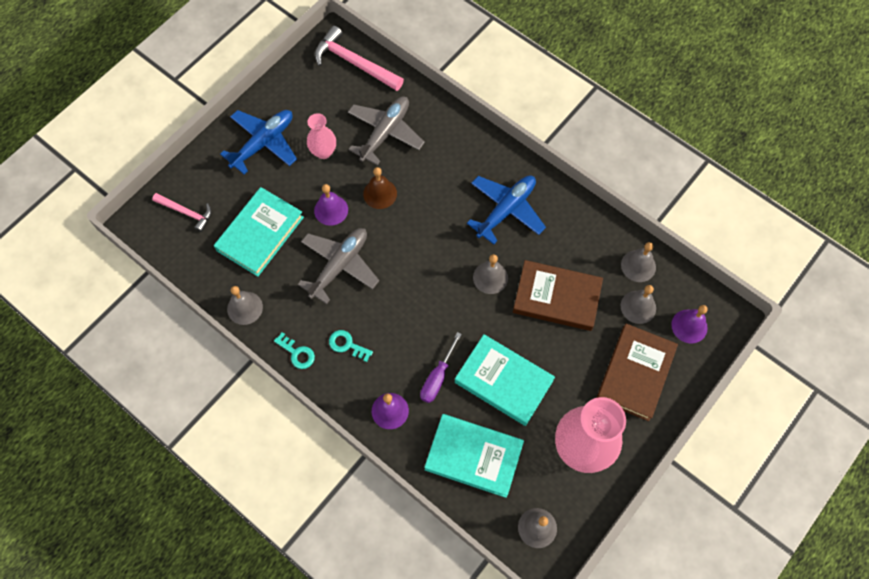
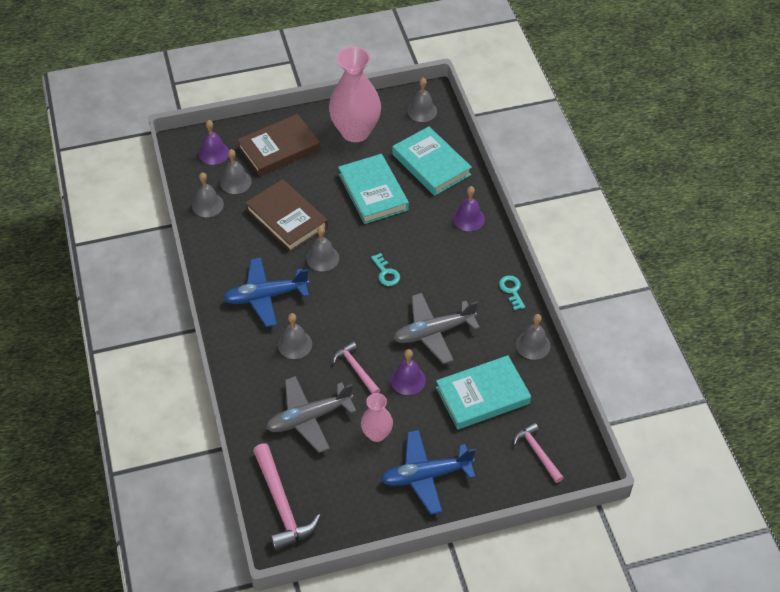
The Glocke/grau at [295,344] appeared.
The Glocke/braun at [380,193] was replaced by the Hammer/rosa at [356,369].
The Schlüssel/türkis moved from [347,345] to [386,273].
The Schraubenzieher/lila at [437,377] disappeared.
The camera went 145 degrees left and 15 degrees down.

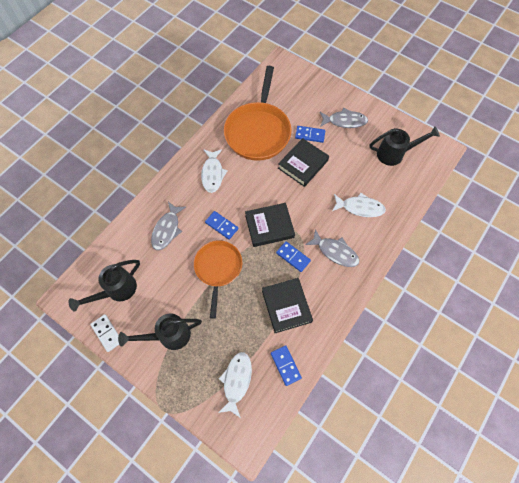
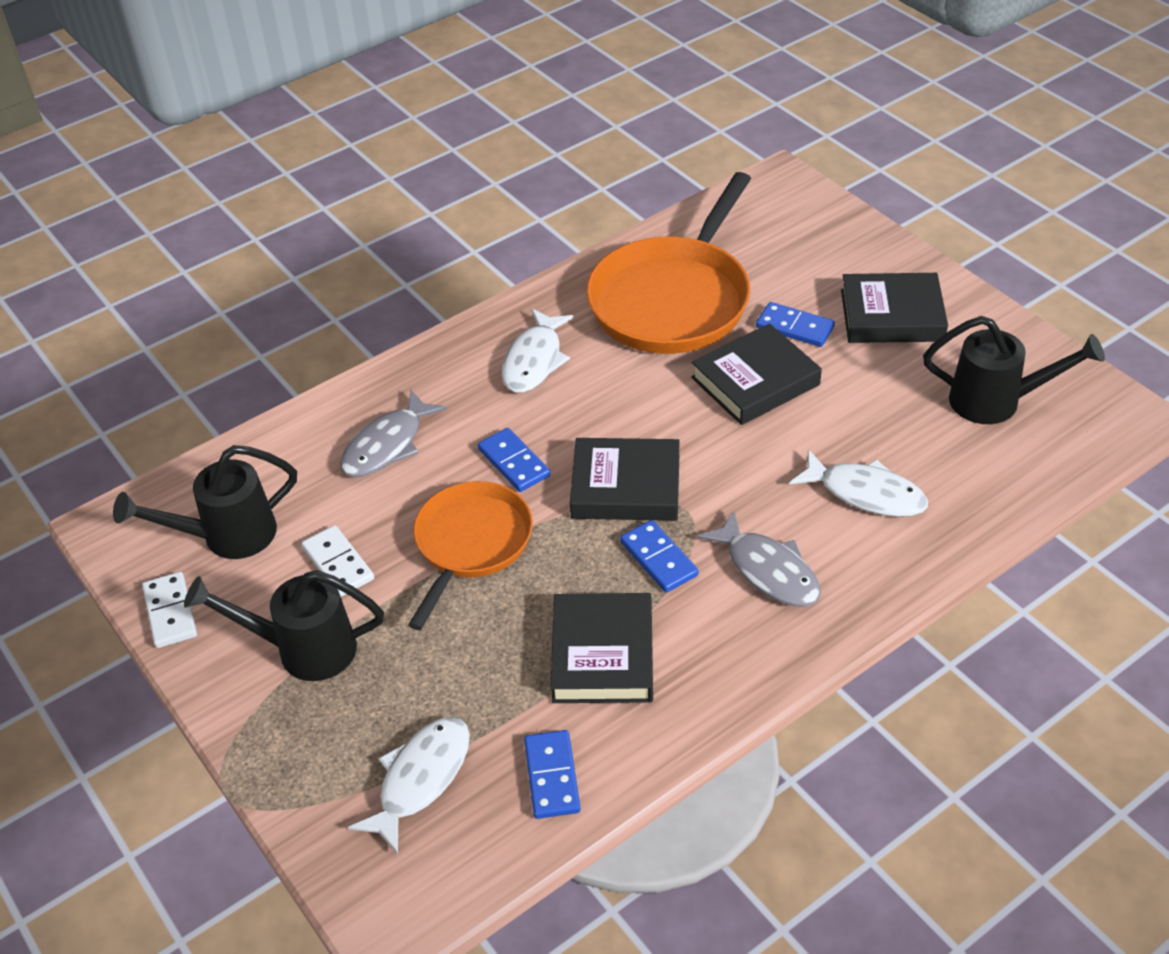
The Dominostein/weiß at [338,563] appeared.
The Fisch/grau at [345,121] was replaced by the Buch/schwarz at [892,315].
The camera went 20 degrees right and 20 degrees down.

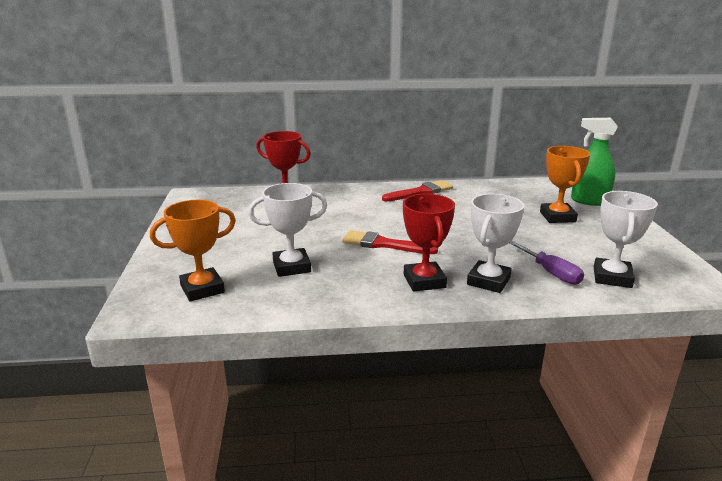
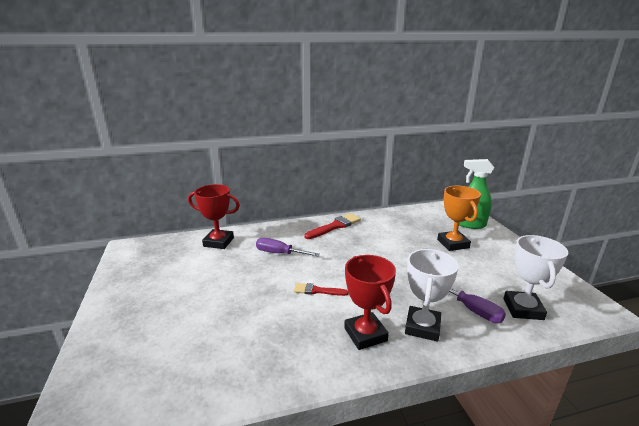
The Schraubenzieher/lila at [280,253] appeared.
The Pinsel/rot at [383,244] changed to 0.62 times the size.
The Pokal/orange at [202,289] disappeared.
The Pokal/weiß at [291,267] disappeared.
The camera went 10 degrees left and 0 degrees up.

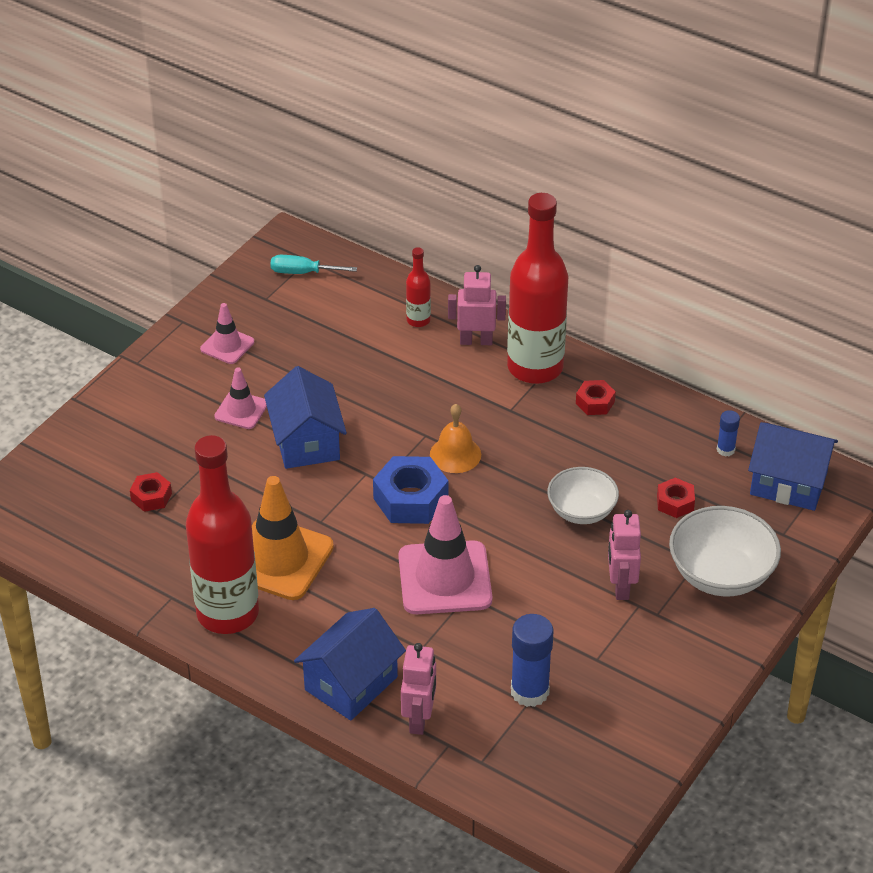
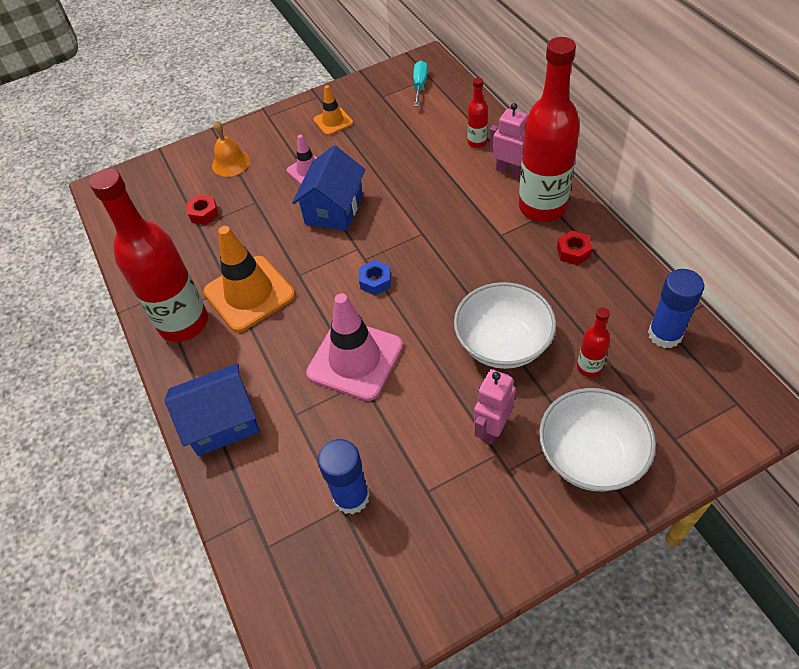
The Glocke/orange moved from [455,454] to [231,163].
The Leitkegel/rosa at [227,345] became the Leitkegel/orange at [333,121].
The Sechskantmutter/blau at [410,499] changed to 0.55 times the size.
The Schraubenzieher/türkis at [302,272] turned 60 degrees clockwise.
The Schüssel/weiß at [581,511] changed to 1.50 times the size.
The Sechskantmutter/rot at [675,503] was replaced by the Flasche/rot at [589,367].
The Klebestift/blau at [725,450] changed to 1.89 times the size.
The Roboter/rosa at [419,719] disappeared.
The Haus/blau at [788,483] disappeared.
The camera went 35 degrees right and 10 degrees up.

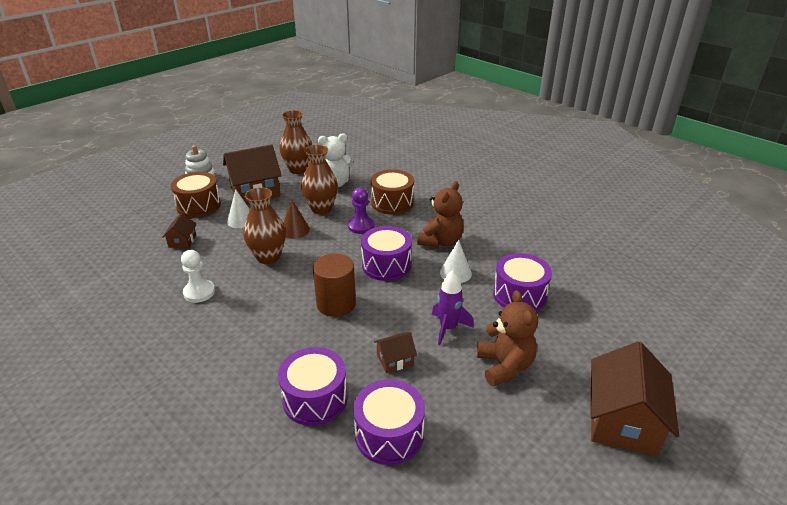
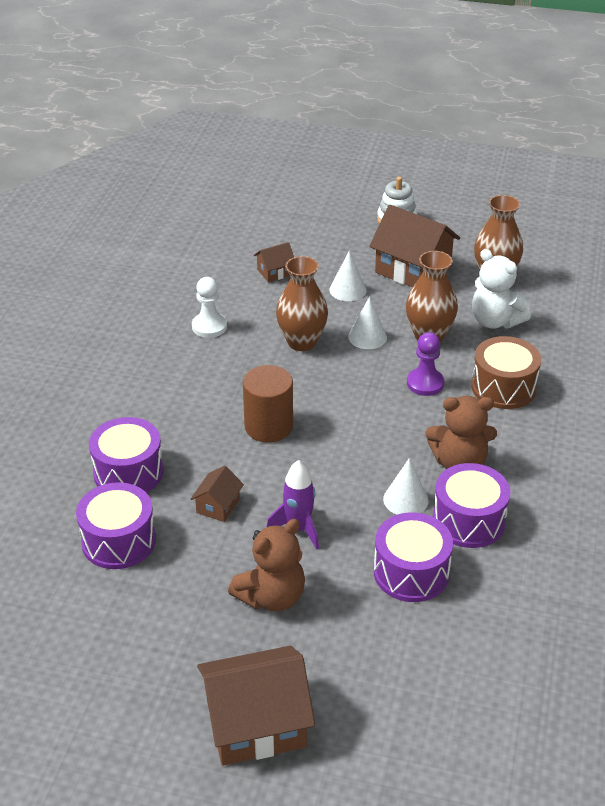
The Haus/braun at [395,360] turned 75 degrees clockwise.
The Kegel/braun at [295,230] became the Kegel/weiß at [367,337].
The Trommel/lila moved from [386,265] to [468,520].
The Trommel/braun at [198,205] disappeared.
The camera went 60 degrees right and 5 degrees up.

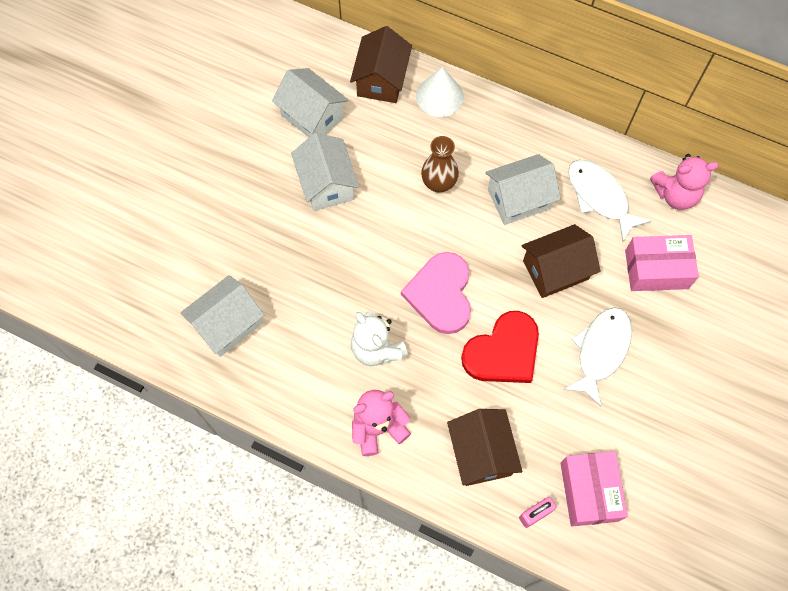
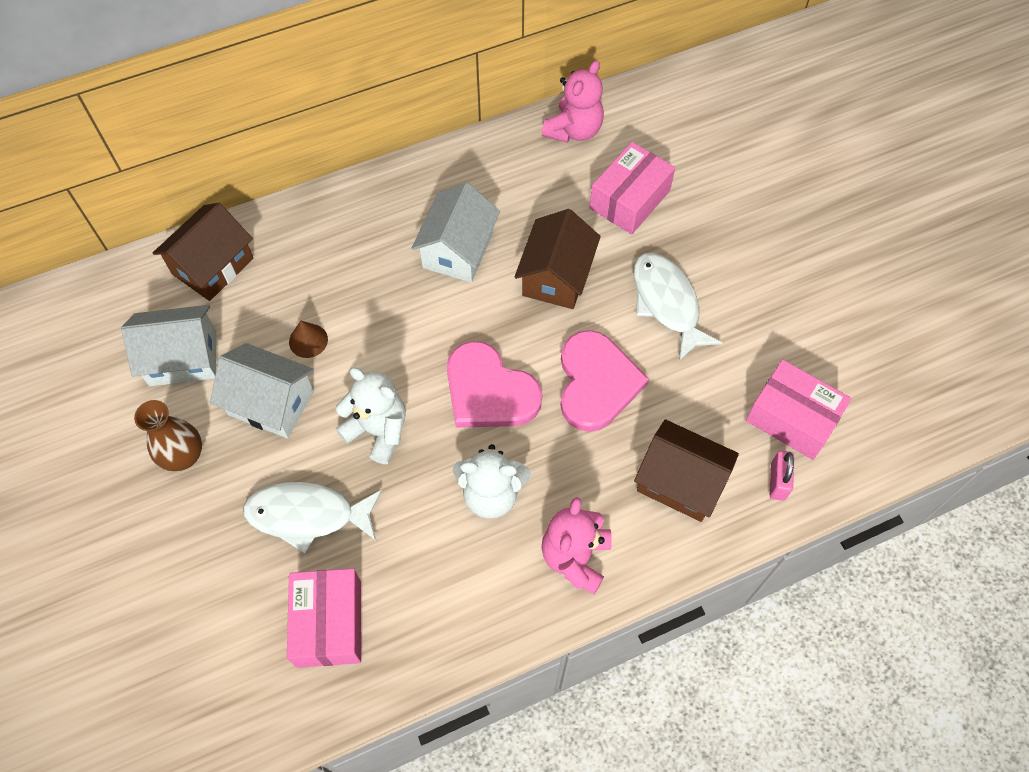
The Vase/braun moved from [438,183] to [183,456].
The Haus/braun at [381,80] turned 75 degrees clockwise.
The Fisch/weiß moved from [600,197] to [307,515].
The Haus/weiß at [227,324] was replaced by the Schachtel/rosa at [328,623].
The Kegel/braun at [308,340] appeared.
The Teddybär/weiß at [378,430] appeared.
The Herz/rot at [503,351] became the Herz/rosa at [596,383].
The Kegel/weiß at [439,96] disappeared.
The camera went 50 degrees left and 5 degrees down.

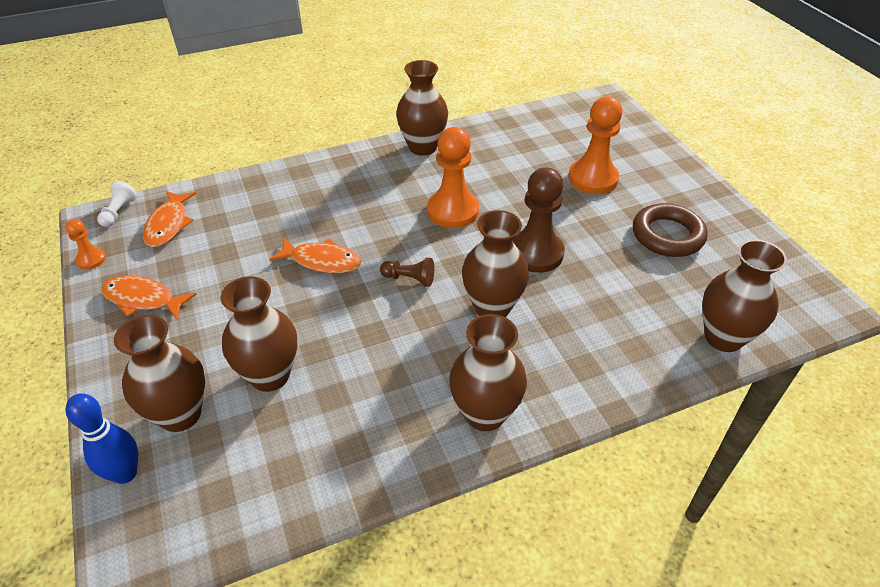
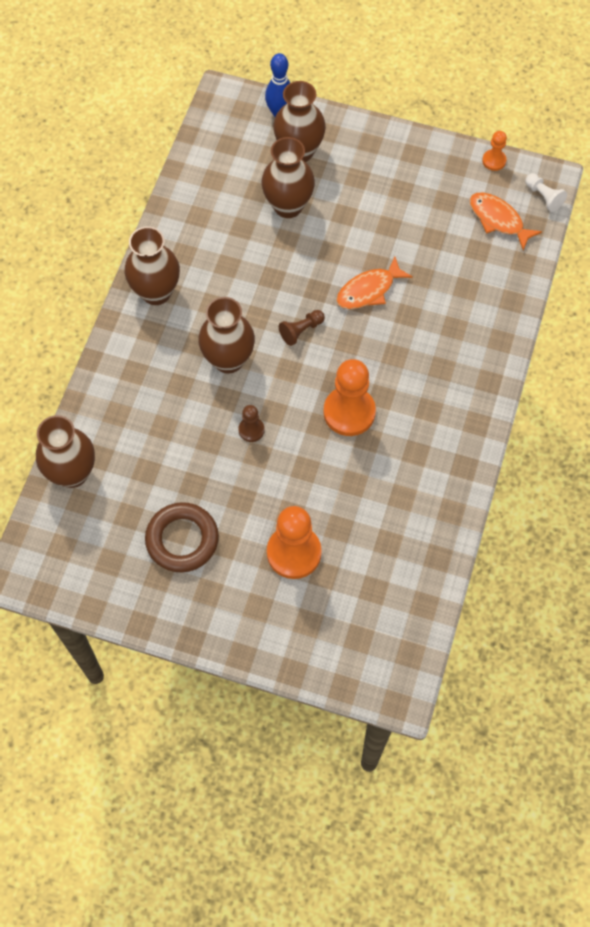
The Bauer/braun at [536,253] changed to 0.50 times the size.
The Fisch/orange at [143,299] disappeared.
The Vase/braun at [423,147] disappeared.
The camera went 130 degrees right and 20 degrees up.

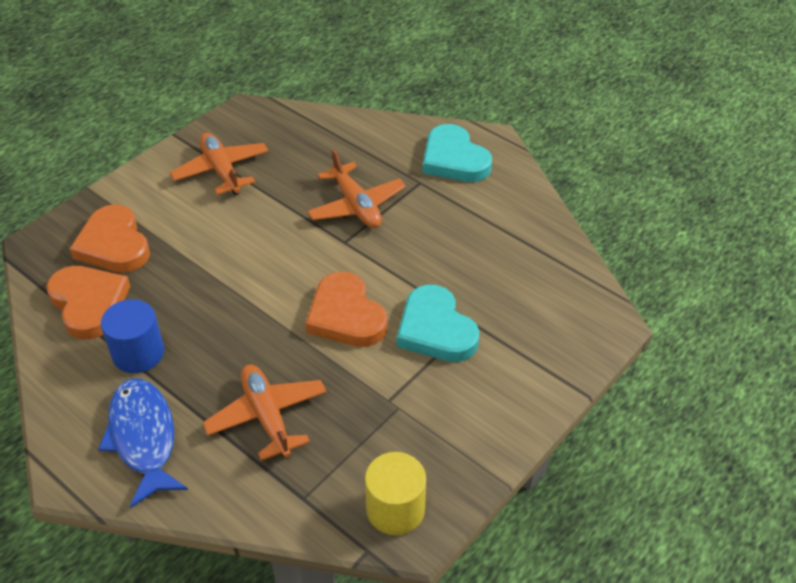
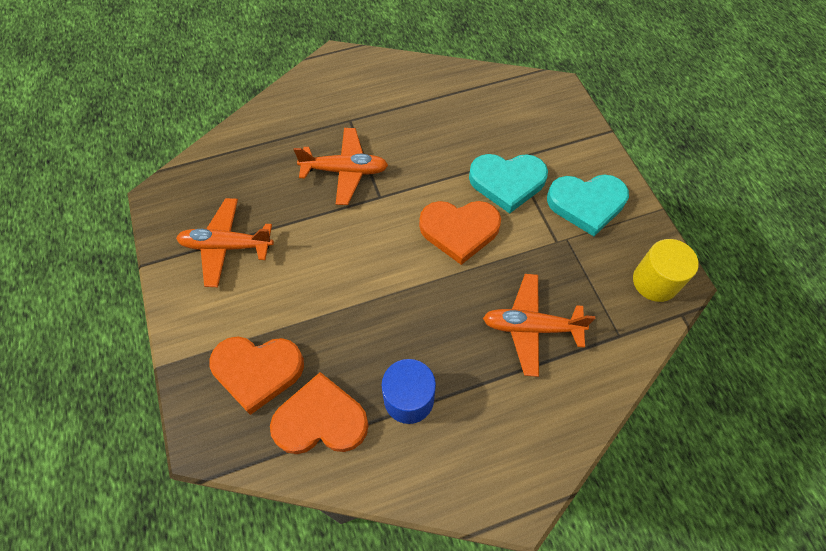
The Herz/türkis moved from [454,159] to [586,204].
The Fisch/blau at [143,438] disappeared.
The camera went 60 degrees left and 15 degrees up.

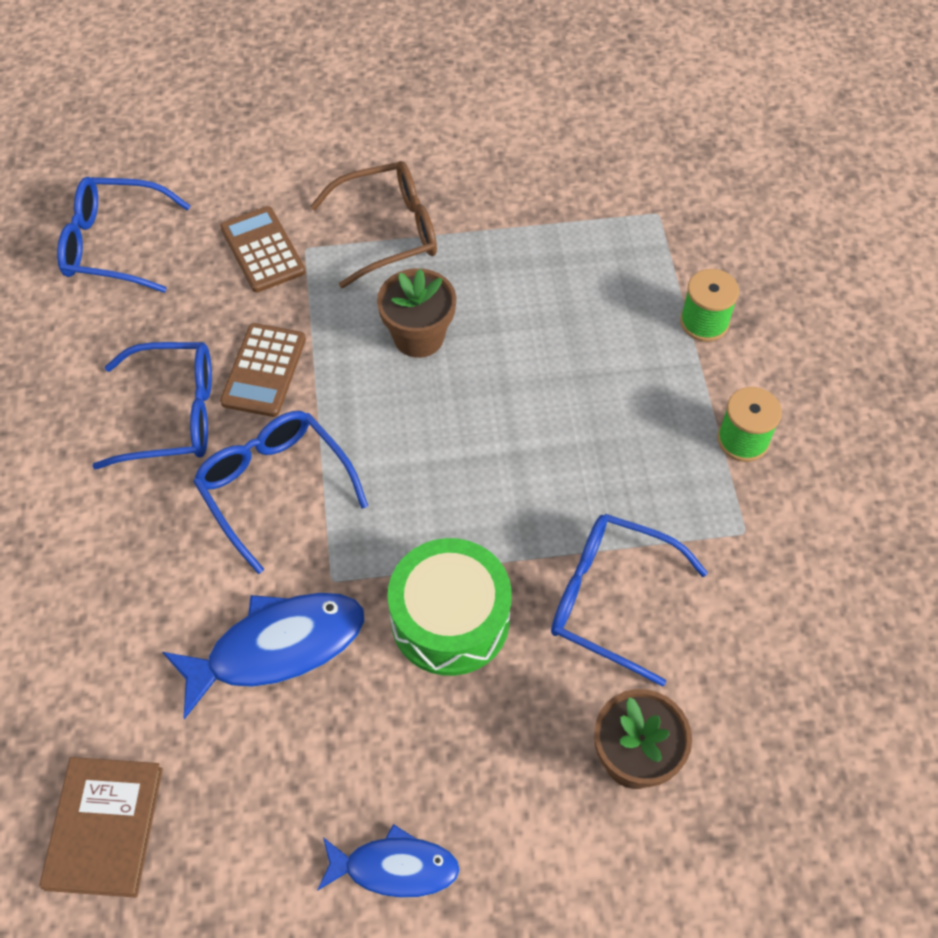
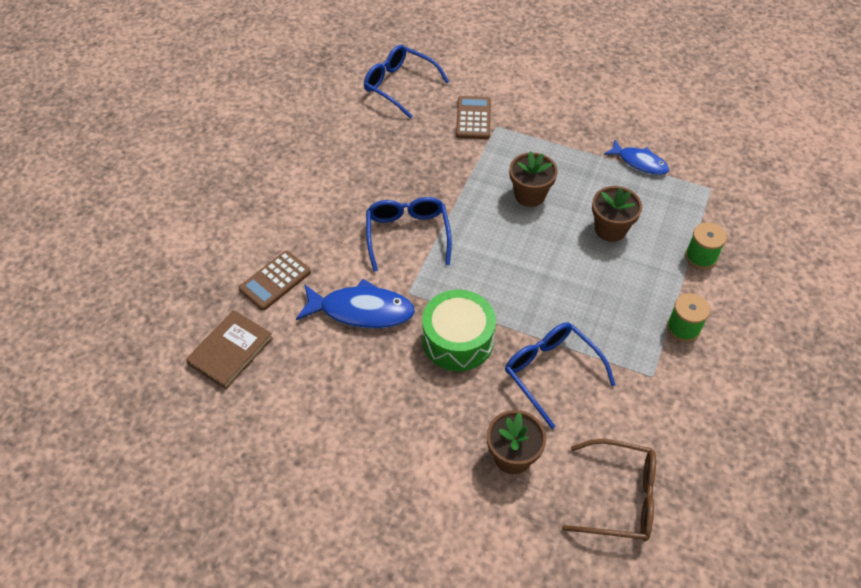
The Taschenrechner/braun moved from [264,370] to [275,281].
The Brille/braun moved from [389,231] to [620,497].
The Blumentopf/braun at [610,229] appeared.
The Fisch/blau moved from [395,867] to [639,162].
The Brille/blau at [174,415] disappeared.
The camera went 30 degrees right and 5 degrees down.

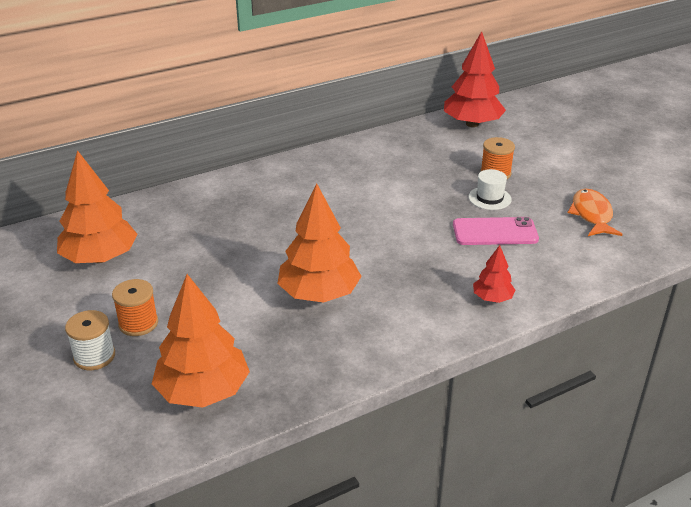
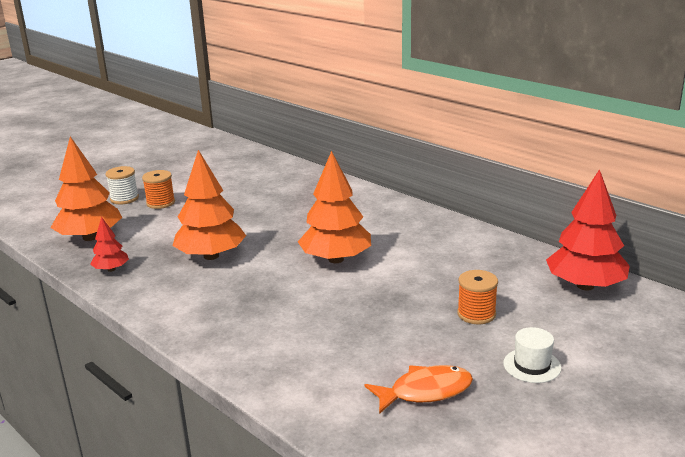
The Baum/rot moved from [492,298] to [111,269].
The Baum/orange moved from [100,258] to [336,259].
The Hut/weiß moved from [489,198] to [532,365].
The Handy/rosa at [495,232] disappeared.
The camera went 75 degrees right and 10 degrees down.

